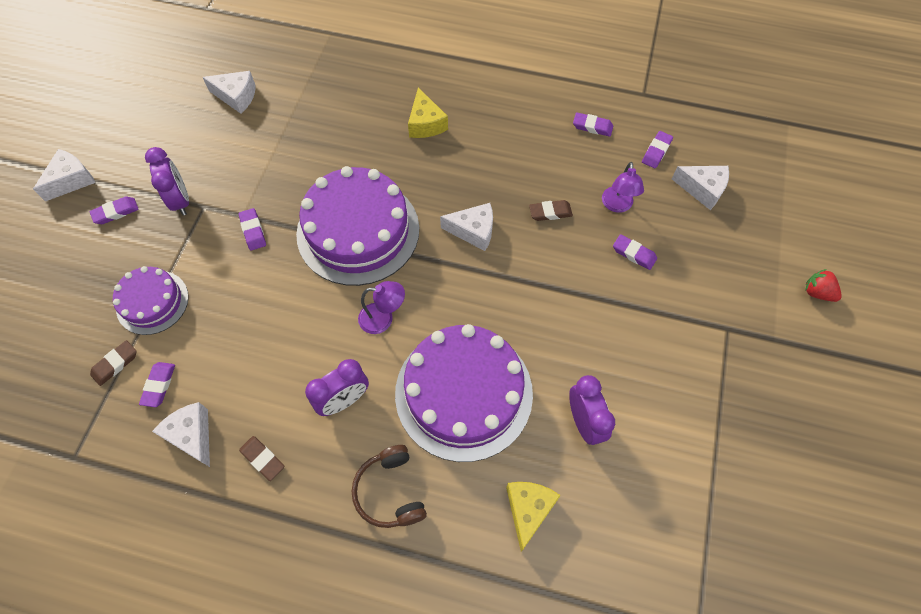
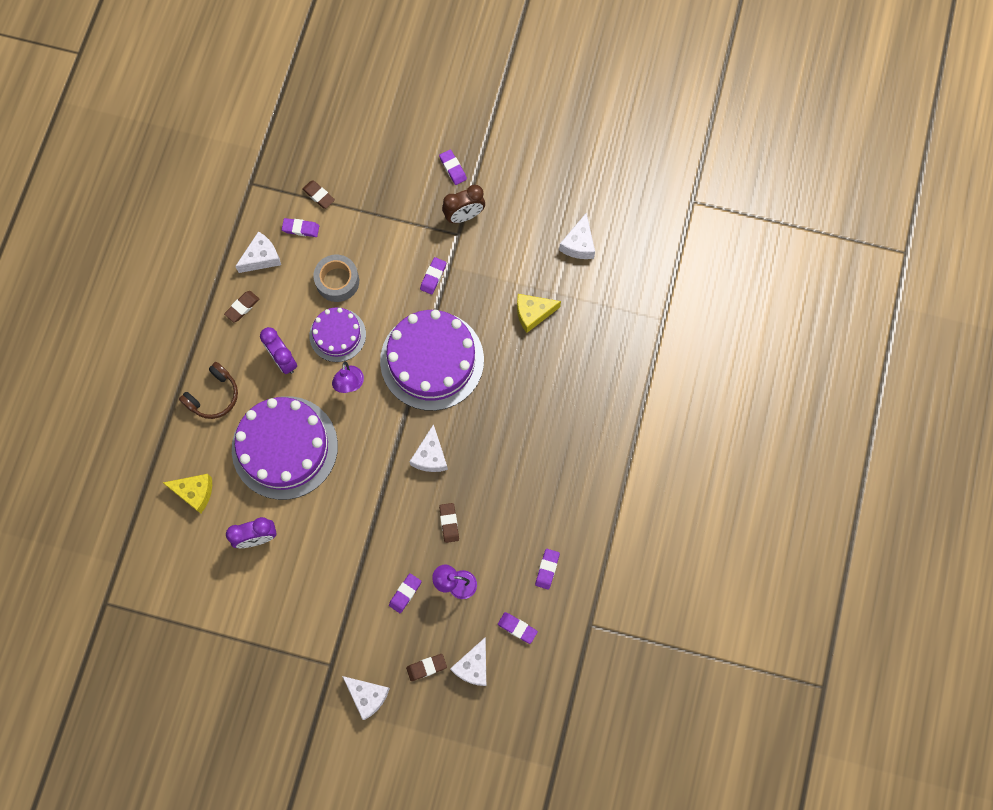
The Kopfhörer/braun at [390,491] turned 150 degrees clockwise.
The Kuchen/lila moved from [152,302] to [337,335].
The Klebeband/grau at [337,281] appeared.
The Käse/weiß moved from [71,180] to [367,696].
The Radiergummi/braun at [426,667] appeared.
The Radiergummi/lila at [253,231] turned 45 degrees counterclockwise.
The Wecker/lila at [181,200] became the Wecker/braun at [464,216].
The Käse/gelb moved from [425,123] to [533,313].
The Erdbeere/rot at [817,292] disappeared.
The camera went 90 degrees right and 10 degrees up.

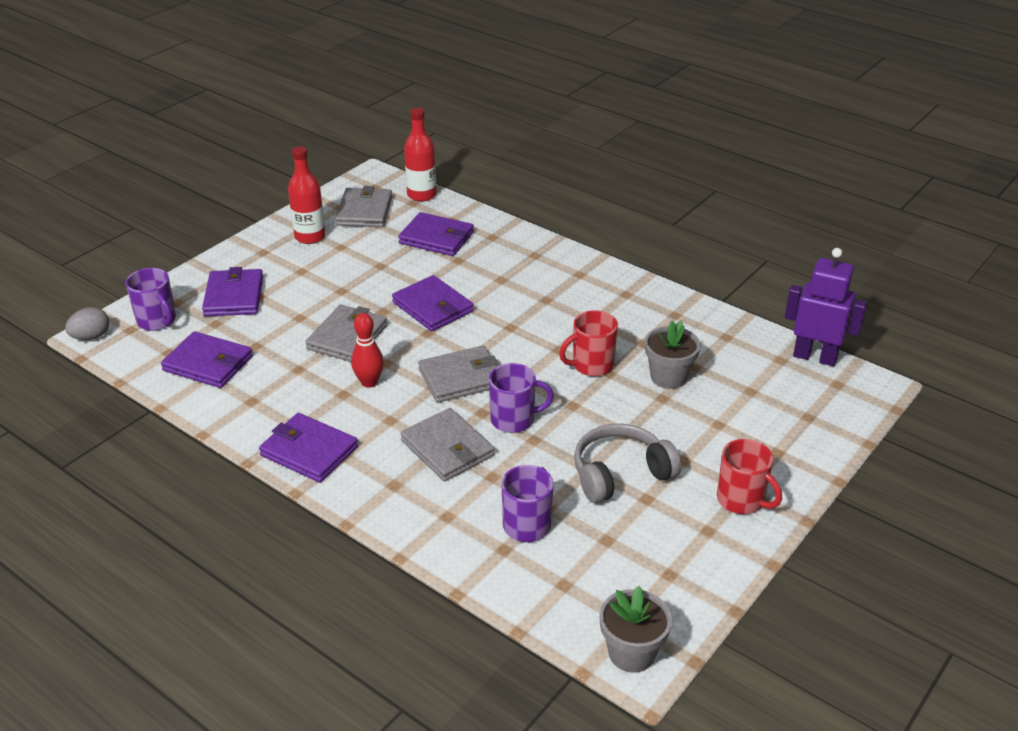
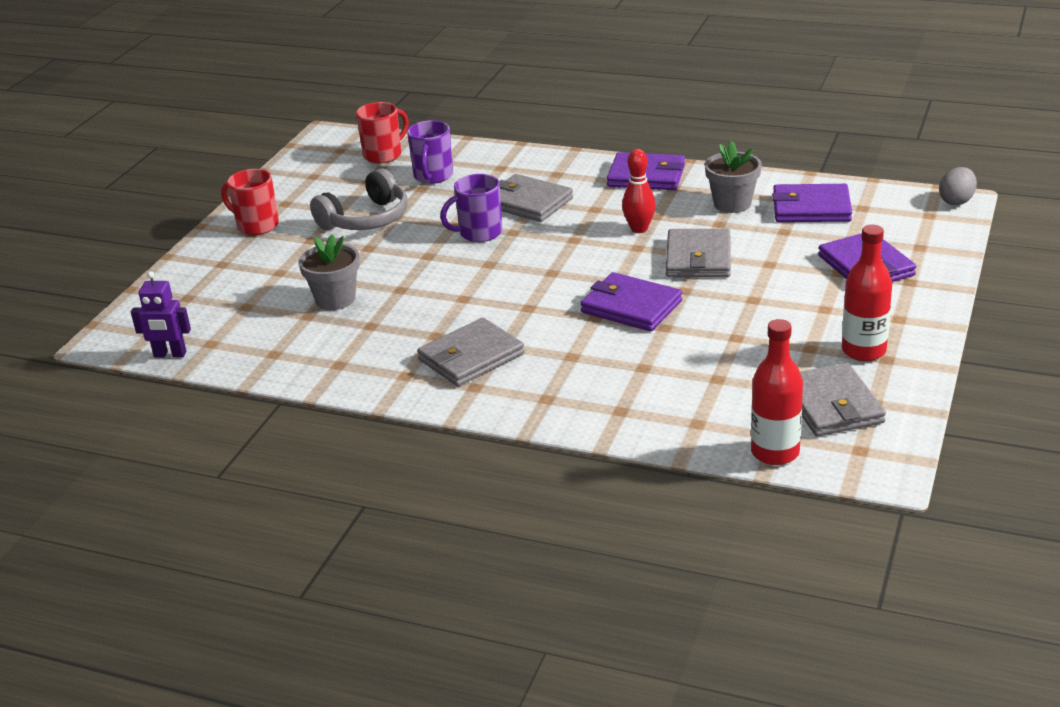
The Roboter/lila at [815,357] changed to 0.63 times the size.
The Tasse/rot moved from [591,365] to [383,155].
The Geldbörse/grau moved from [461,378] to [471,357].
The Blumentopf/grau moved from [631,653] to [732,204].
The Tasse/lila at [157,321] disappeared.
The Geldbörse/lila at [436,238] disappeared.
The camera went 165 degrees right and 5 degrees down.

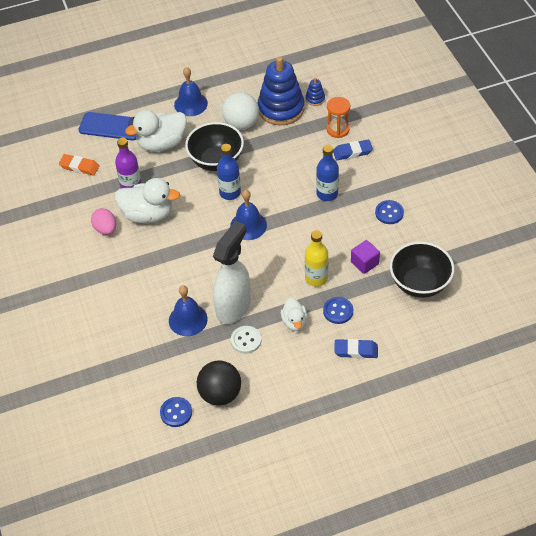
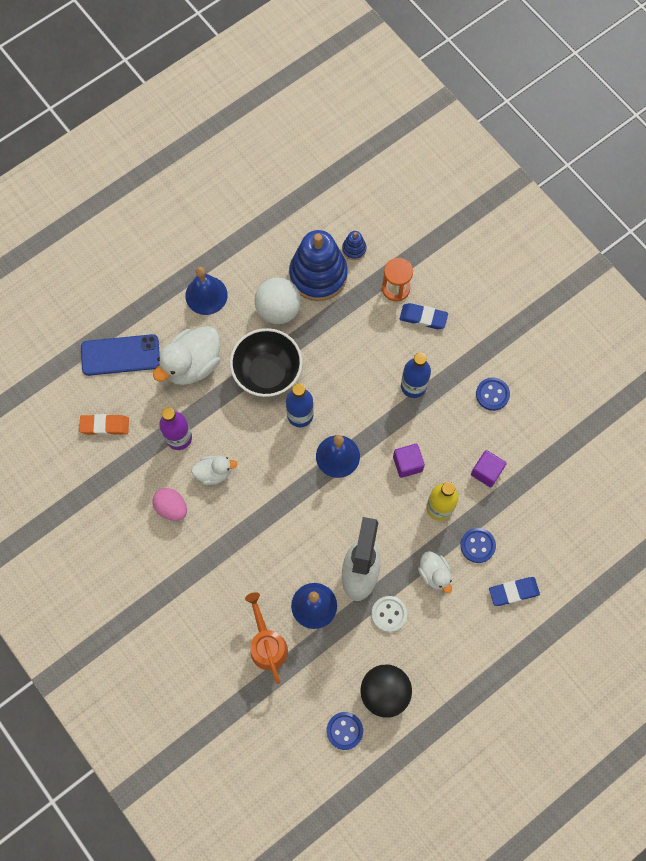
The Ente/weiß at [148,214] changed to 0.56 times the size.
The Gießkanne/orange at [267,644] appeared.
The Kubus/lila at [407,464] appeared.
The Radiergummi/blau at [352,152] turned 45 degrees clockwise.
The Schüssel/schwarz at [419,283] disappeared.
The camera went 20 degrees left and 20 degrees up.

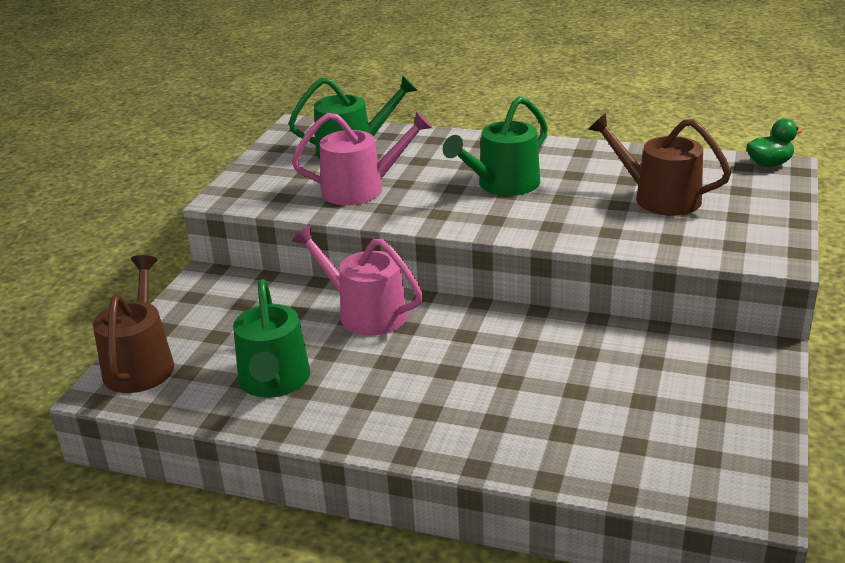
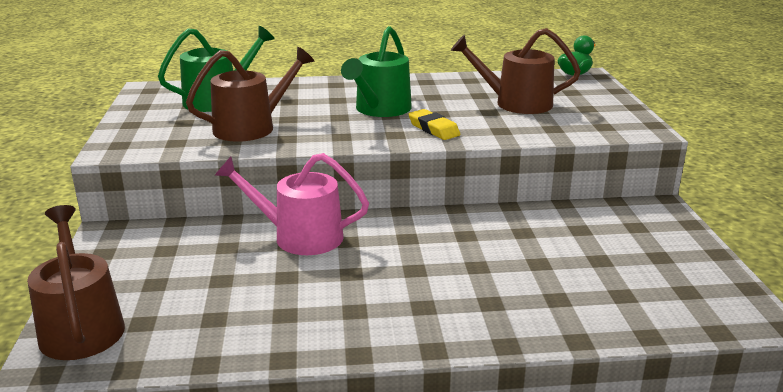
The Gießkanne/rosa at [360,189] became the Gießkanne/braun at [251,127].
The Radiergummi/gelb at [433,129] appeared.
The Gießkanne/grün at [274,381] disappeared.
The camera went 25 degrees left and 5 degrees down.

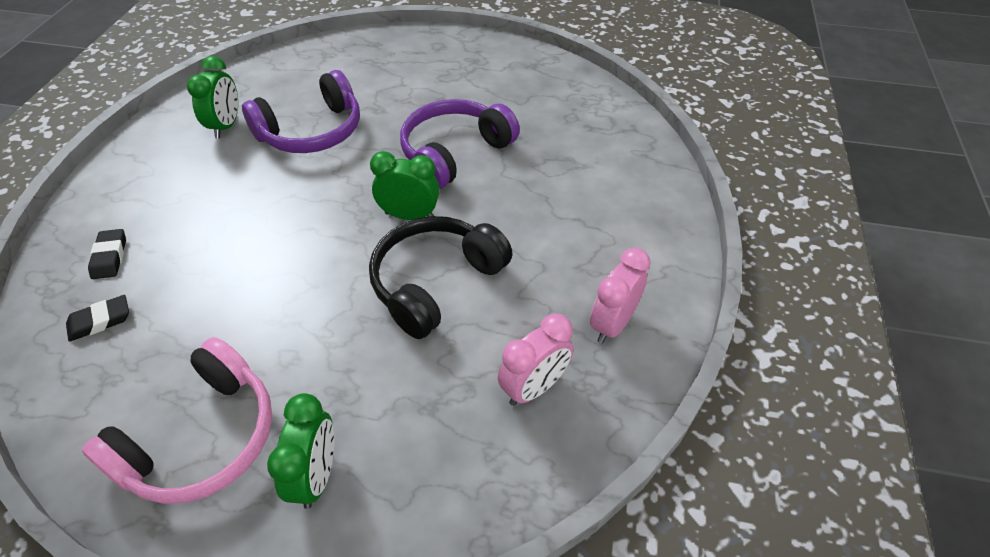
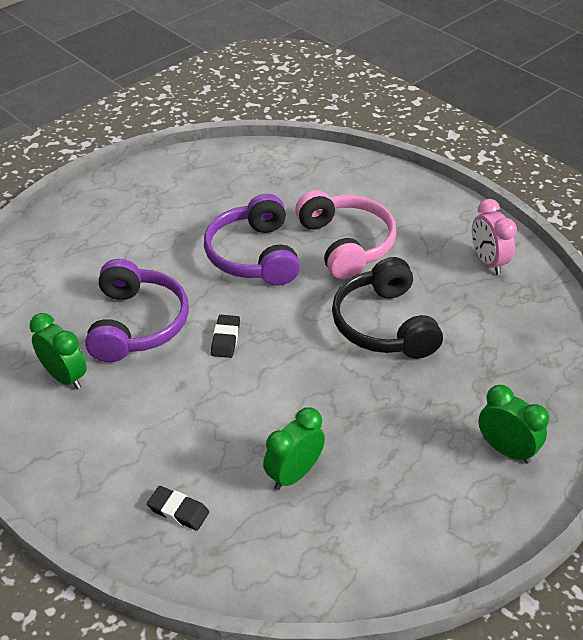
The Radiergummi/schwarz moved from [100,321] to [225,339].
The Wecker/grün moved from [409,215] to [294,474].
The Kopfhörer/rosa moved from [202,438] to [346,244].
The Wecker/rosa at [534,387] disappeared.
The camera went 55 degrees left and 5 degrees down.

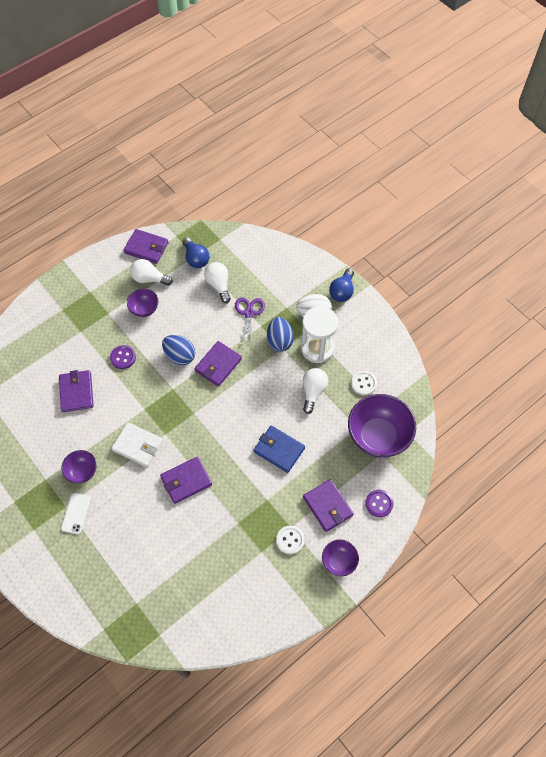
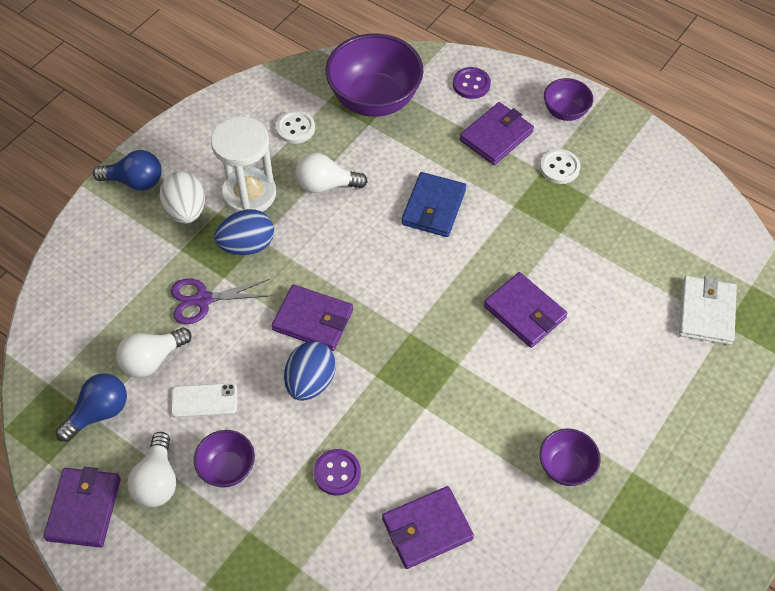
The Handy/weiß moved from [76,513] to [204,400].
The Geldbörse/weiß moved from [138,446] to [706,312].
The camera went 105 degrees left and 5 degrees down.

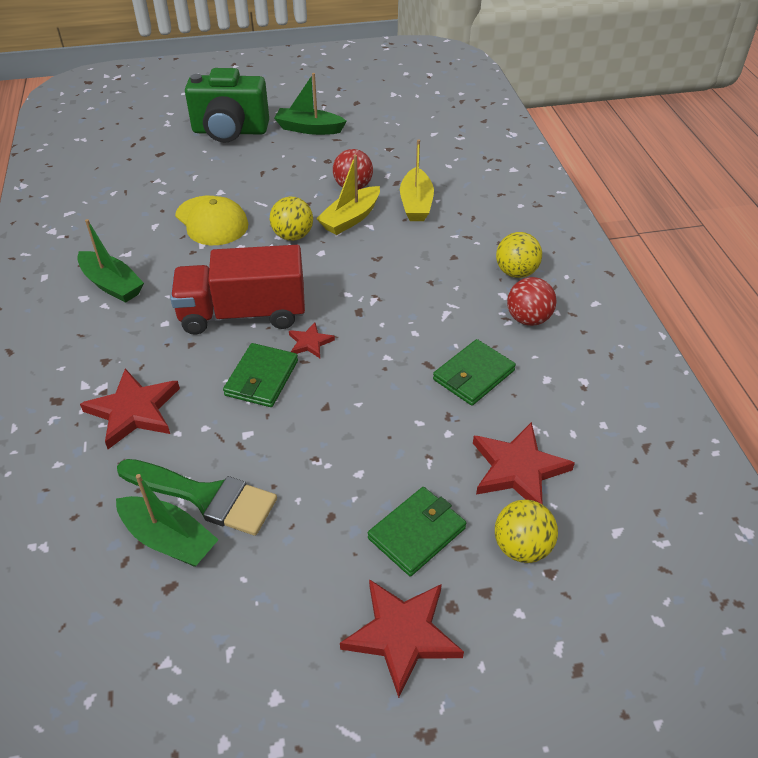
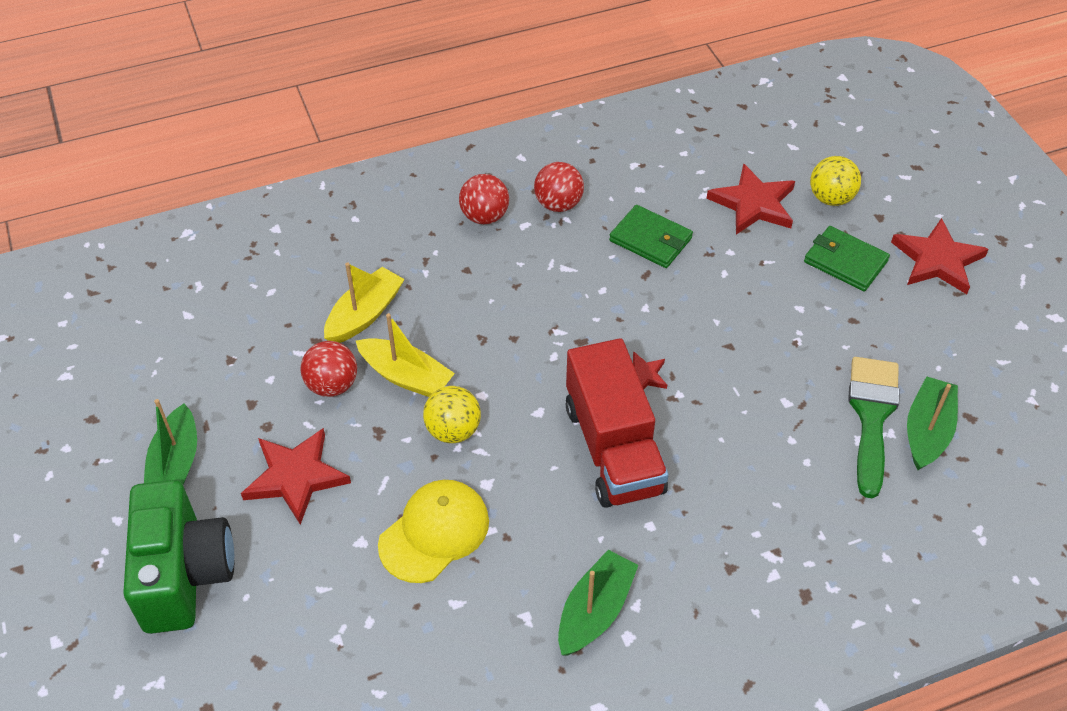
The Stern/rot moved from [134,411] to [296,477].
The Boot/gelb at [416,204] turned 45 degrees counterclockwise.
The Ball/gelb at [516,272] became the Ball/rot at [484,216].
The Geldbörse/grün at [261,378] disappeared.
The camera went 100 degrees left and 5 degrees up.

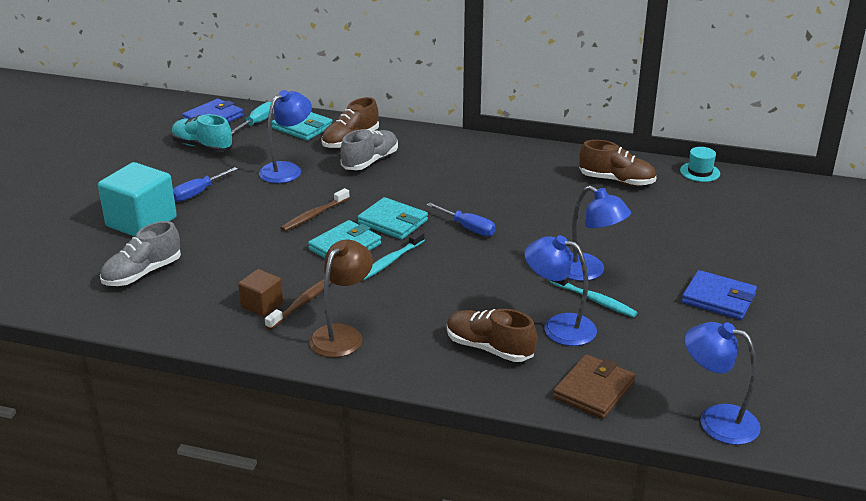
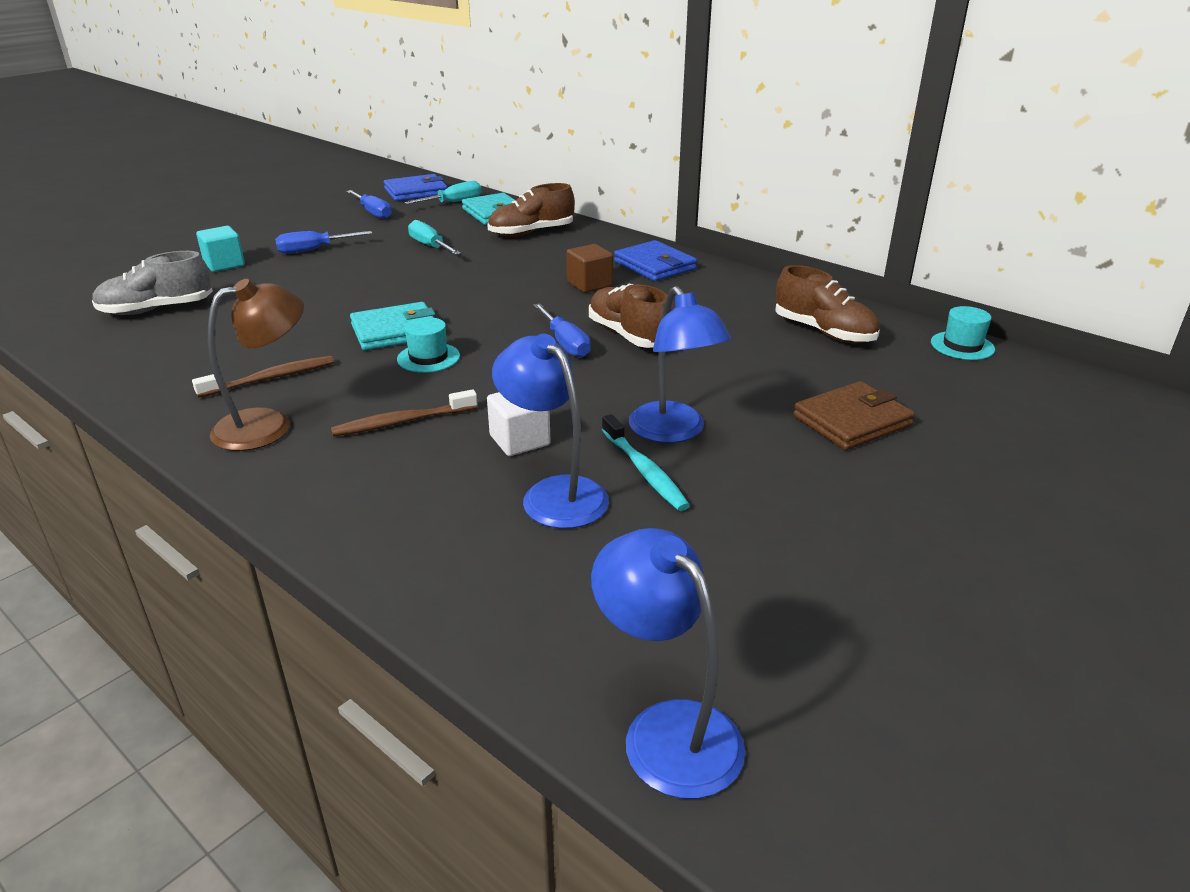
The Kubus/türkis at [141,222] changed to 0.54 times the size.
The Zahnbürste/braun moved from [314,215] to [402,422].
The Schuh/türkis at [202,147] was replaced by the Schraubenzieher/blau at [373,213].
The Zahnbürste/türkis at [390,261] was replaced by the Hut/türkis at [428,358].
The Lampe/blau at [287,169] was replaced by the Schraubenzieher/türkis at [430,246].
The Kubus/weiß at [519,440] appeared.
The Kubus/braun moved from [262,305] to [589,284].
The Schuh/braun moved from [489,348] to [628,335].
The Geldbörse/blau moved from [718,298] to [655,265].
The Geldbörse/braun moved from [593,390] to [852,421].
The Schuh/grau at [370,161] disappeared.
The Geldbörse/türkis at [393,222] disappeared.
The camera went 25 degrees right and 0 degrees up.

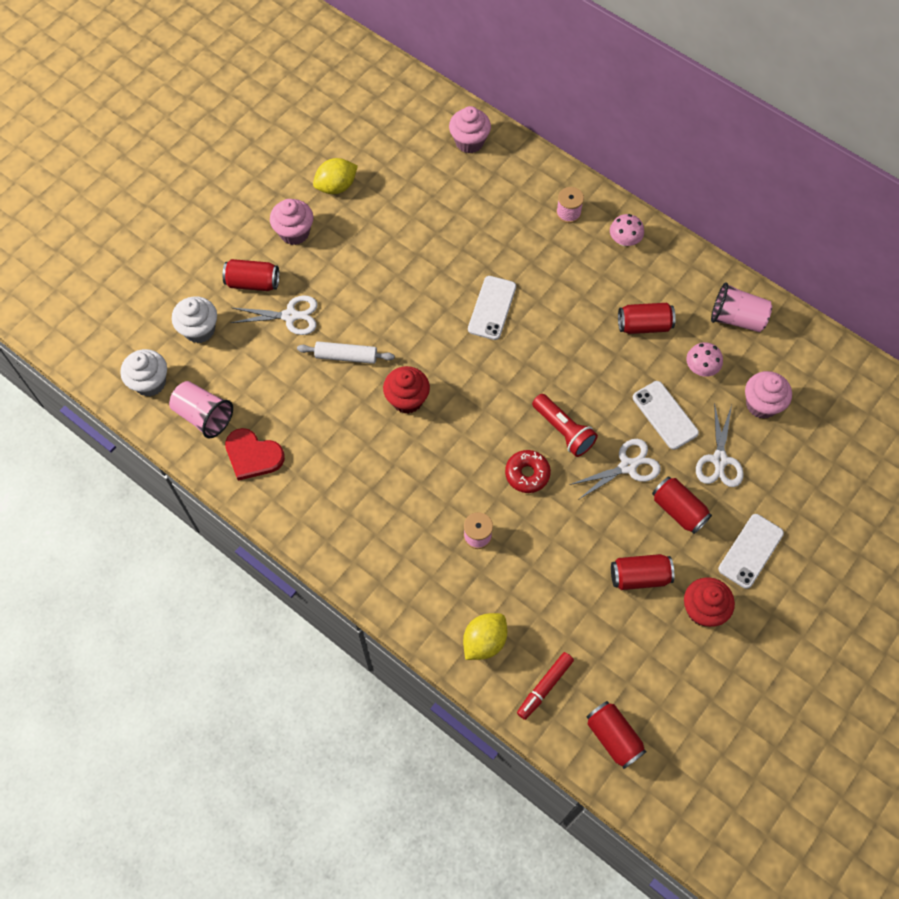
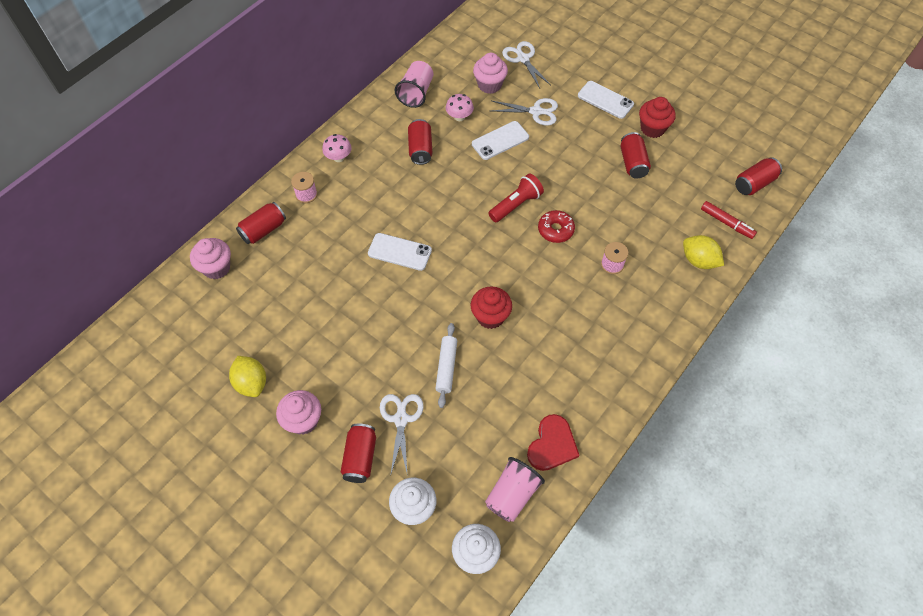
The Dose/rot moved from [678,510] to [263,230].
The Schere/weiß moved from [627,466] to [523,59].
The camera went 90 degrees left and 5 degrees down.

